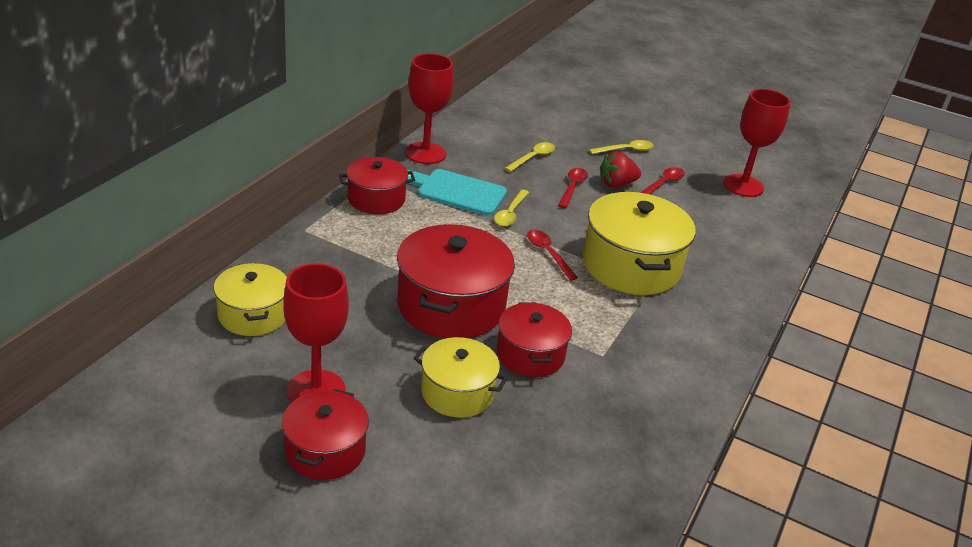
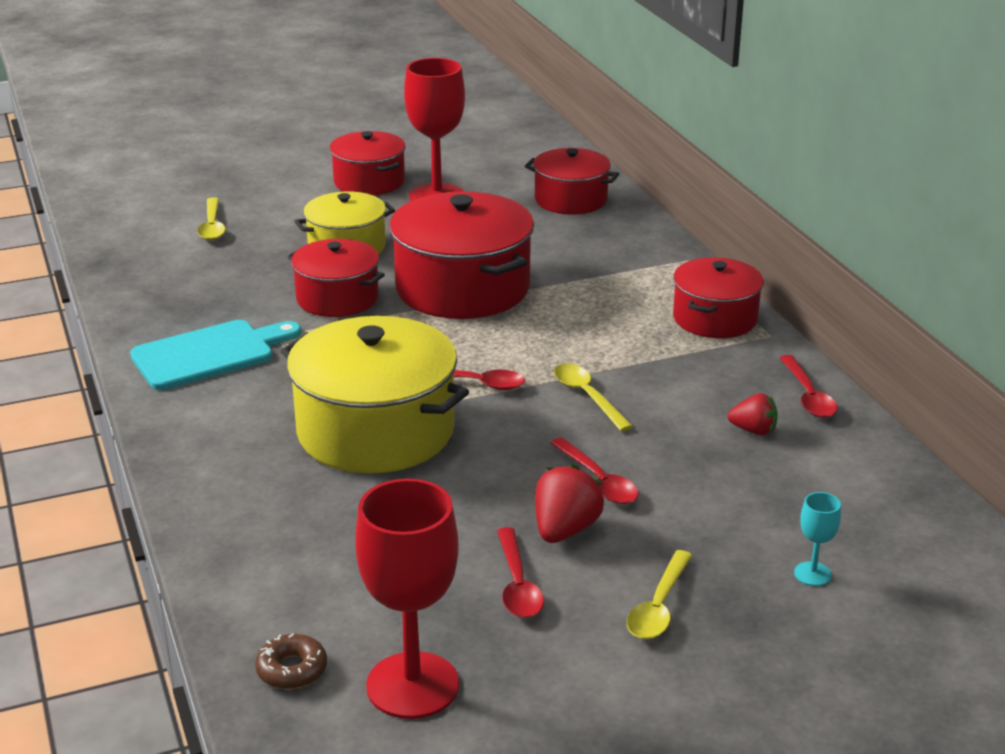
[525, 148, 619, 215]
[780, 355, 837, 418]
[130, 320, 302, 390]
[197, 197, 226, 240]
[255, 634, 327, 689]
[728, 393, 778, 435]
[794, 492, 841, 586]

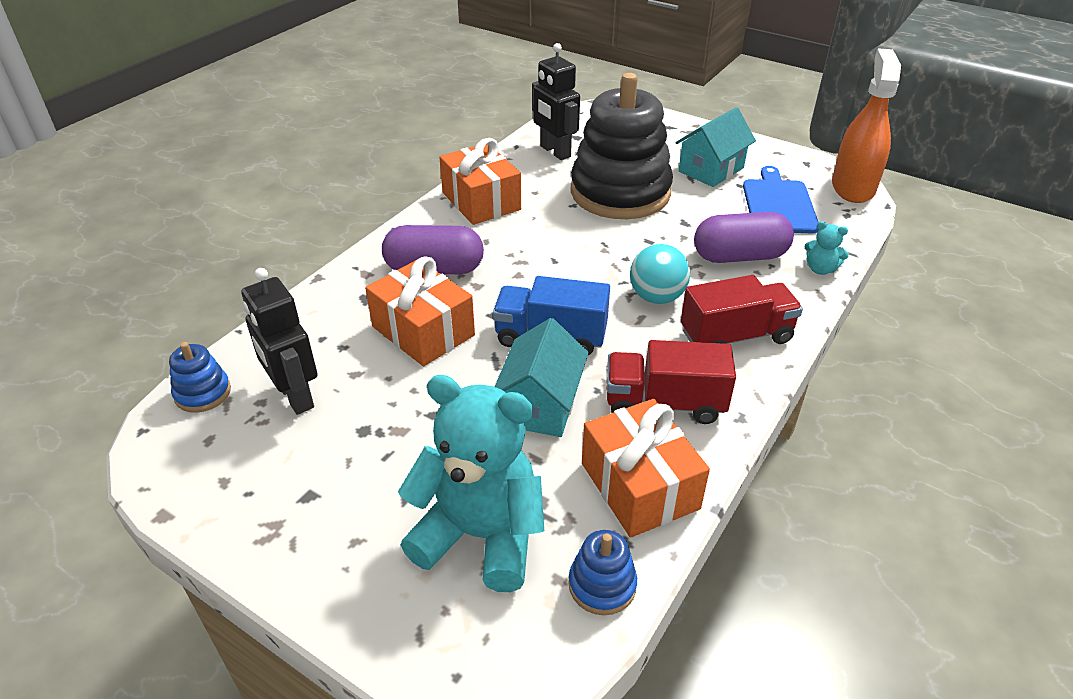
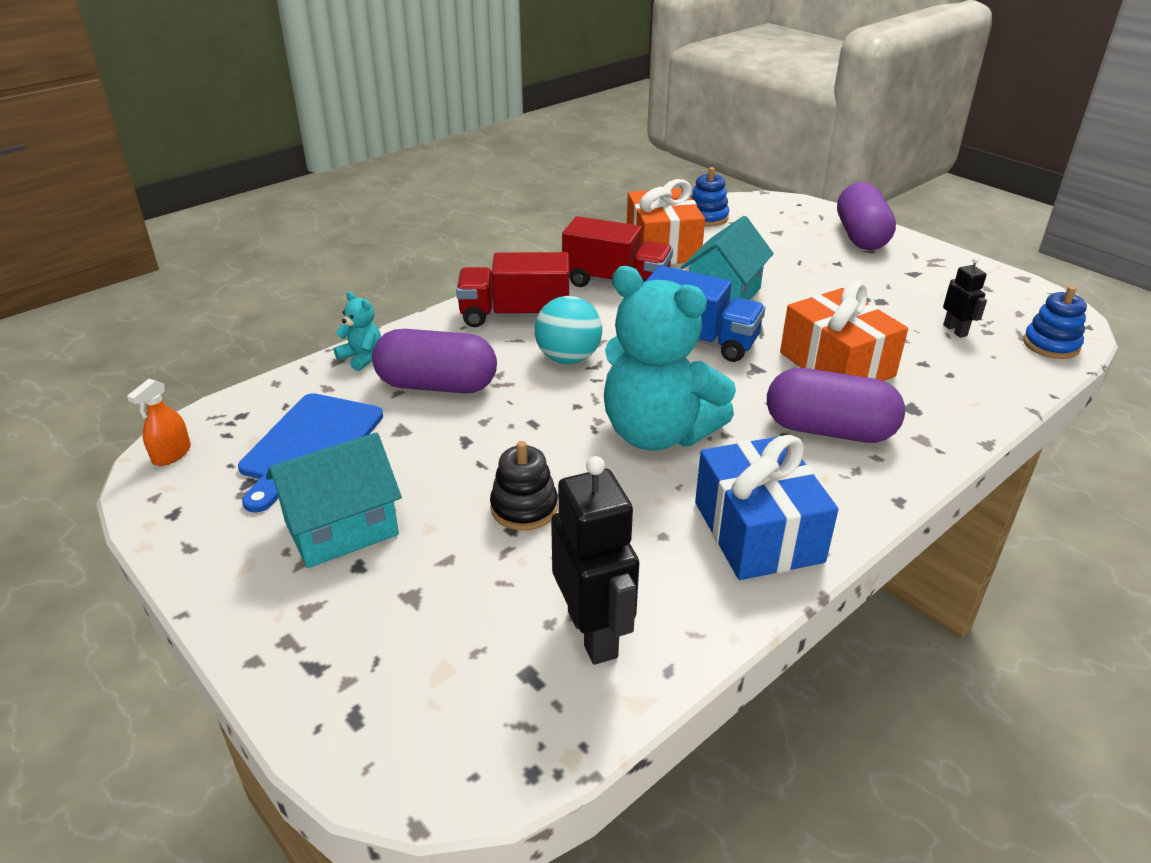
[943, 257, 987, 338]
[604, 266, 736, 451]
[695, 435, 839, 580]
[490, 441, 558, 531]
[127, 379, 191, 466]
[837, 182, 896, 250]

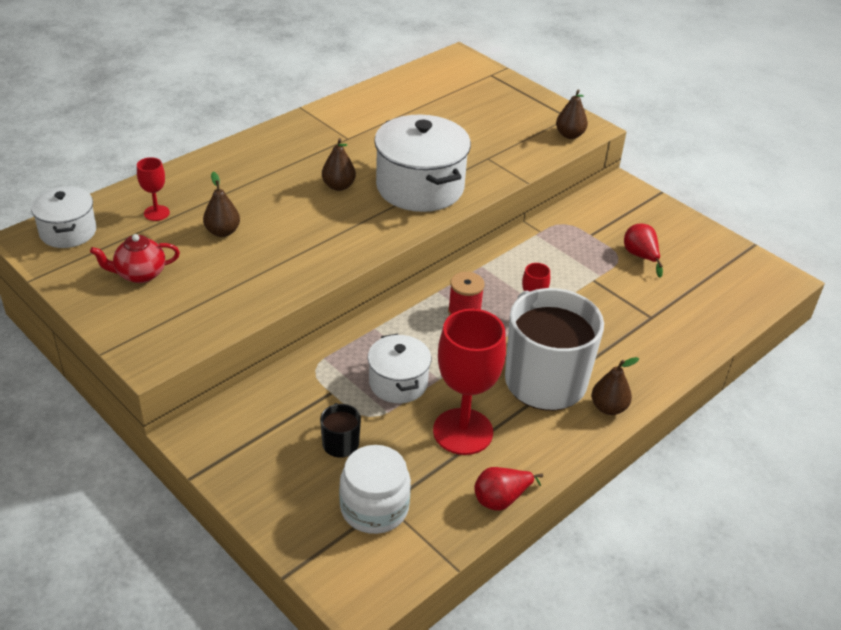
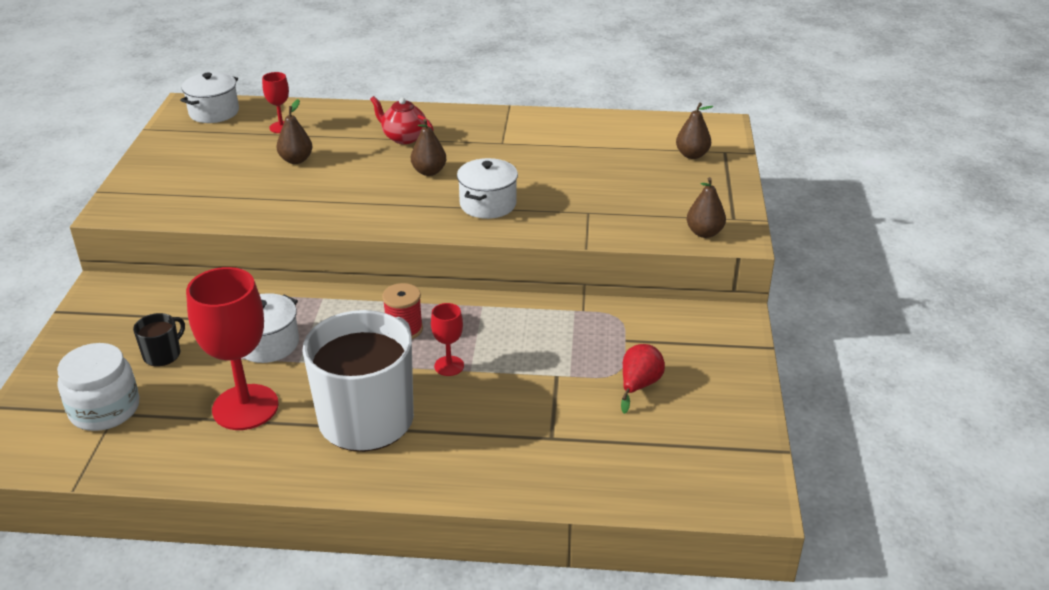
[370, 96, 433, 144]
[457, 158, 518, 219]
[474, 467, 543, 511] (first image)
[676, 103, 713, 159]

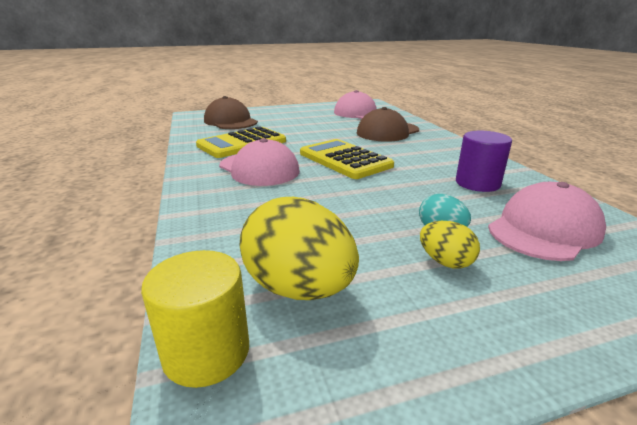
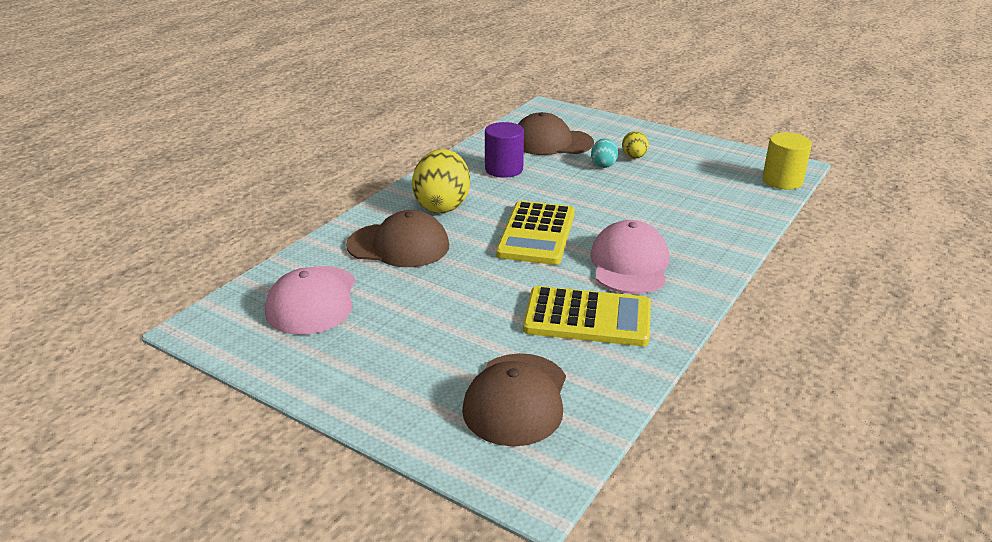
[412, 149, 470, 213]
[518, 112, 594, 155]

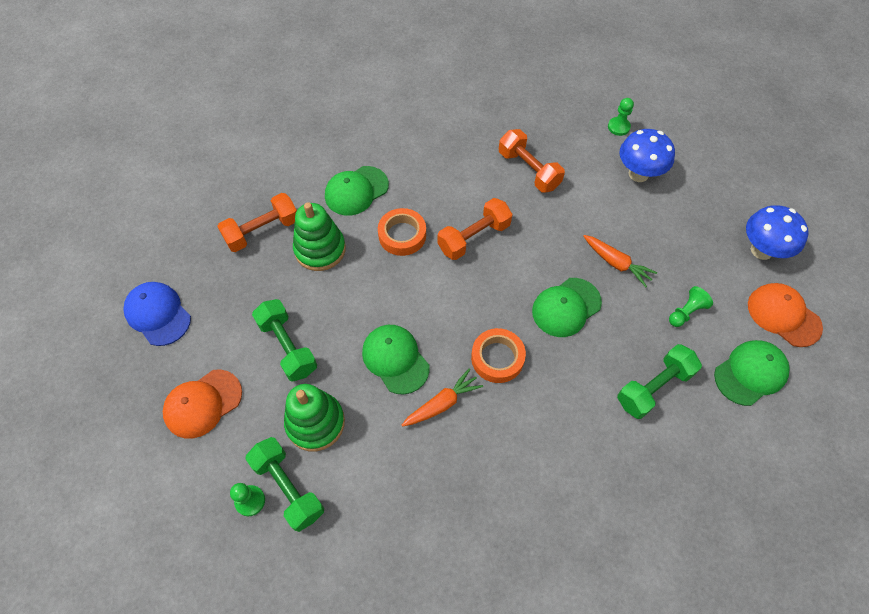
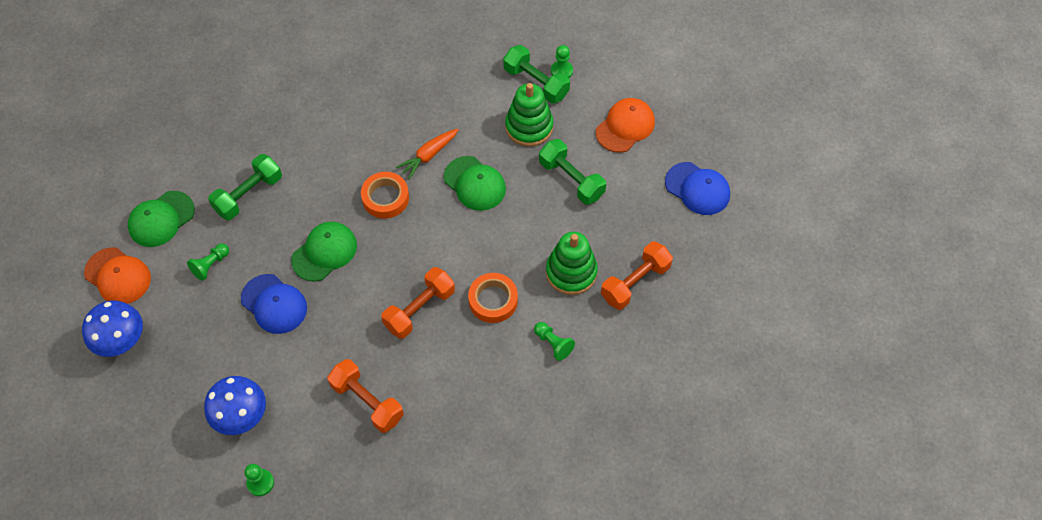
[534, 322, 575, 361]
[241, 274, 307, 334]

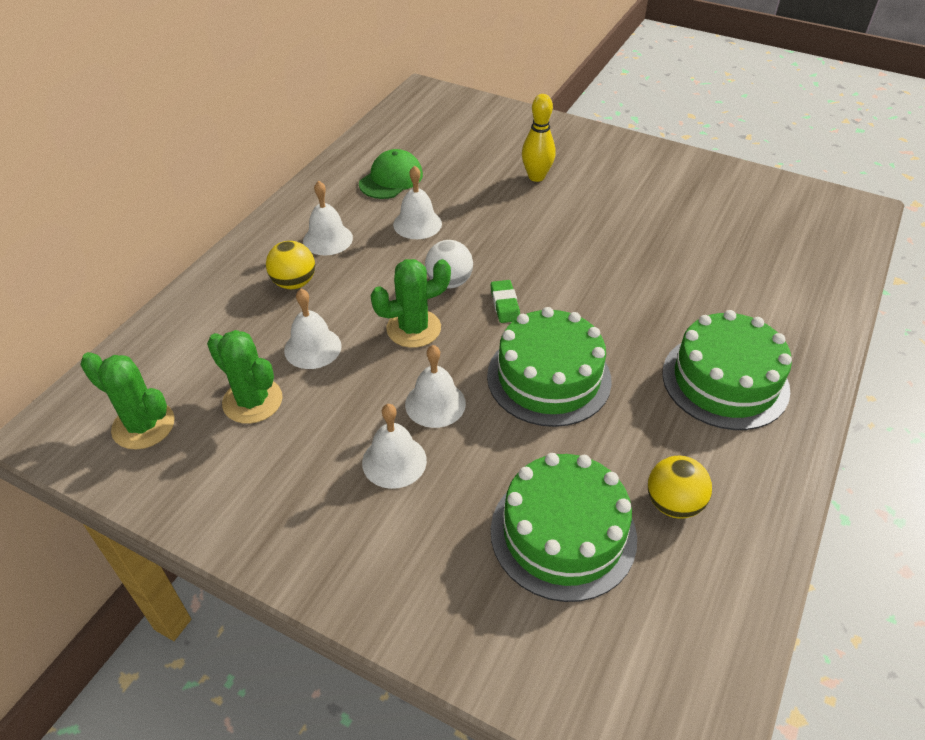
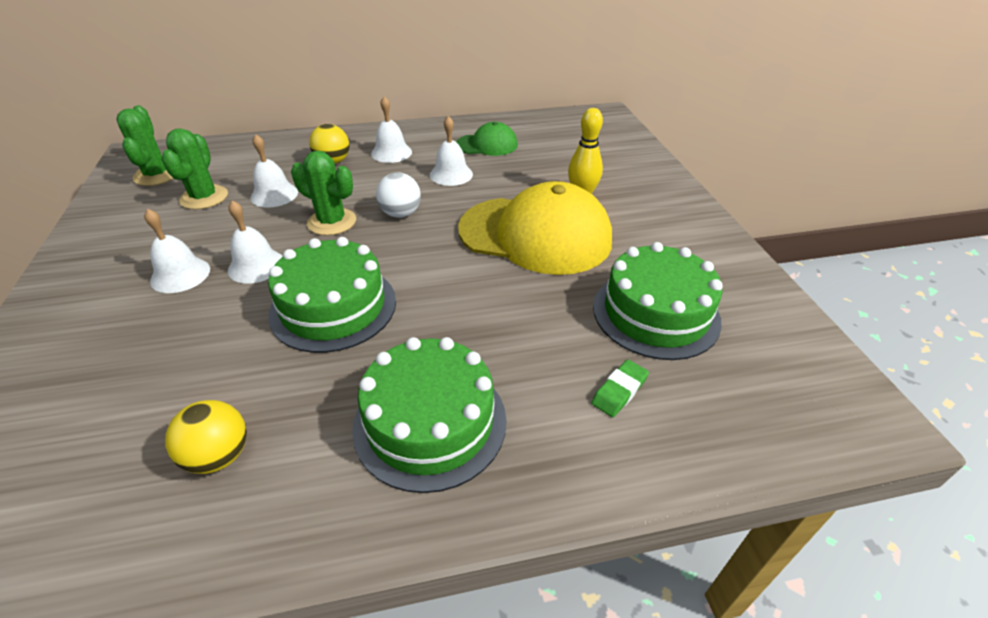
[591, 360, 649, 417]
[593, 242, 723, 360]
[458, 181, 612, 275]

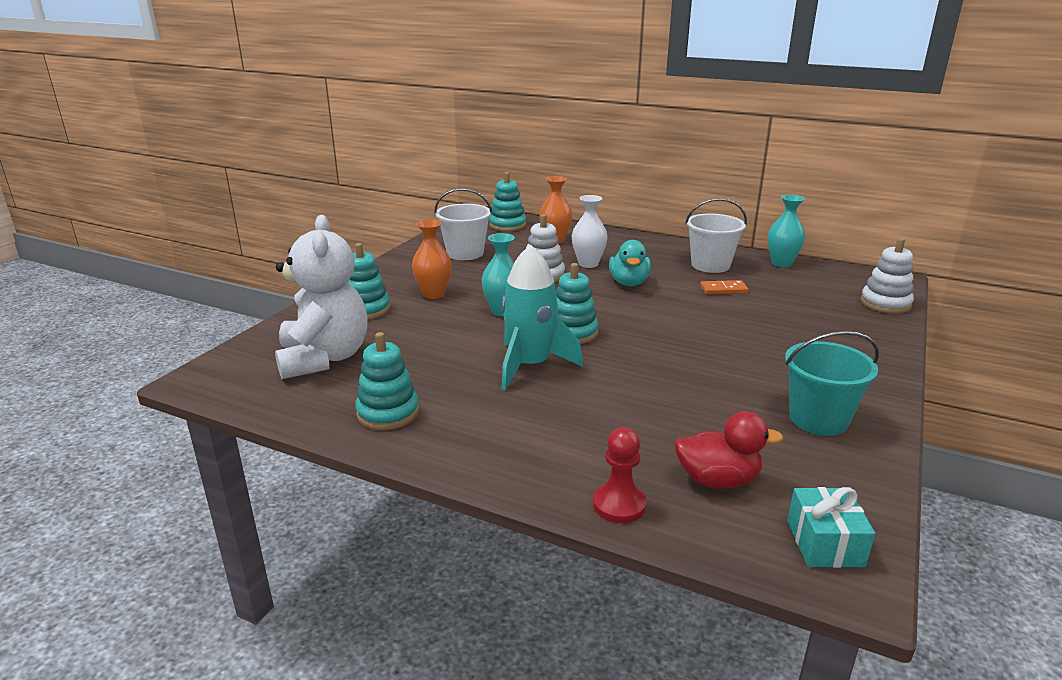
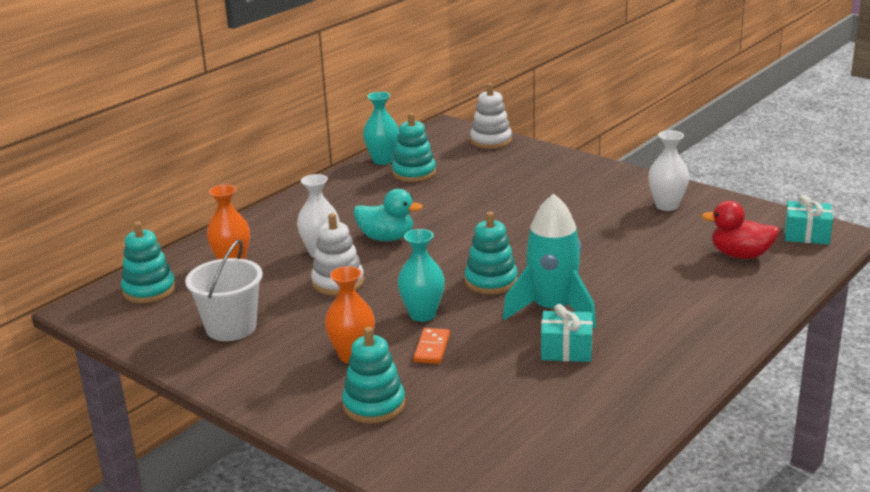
[275, 215, 368, 379] (first image)
[392, 113, 436, 182]
[593, 427, 647, 523] (first image)
[701, 201, 779, 259]
[685, 198, 747, 273] (first image)
[413, 328, 450, 364]
[648, 130, 689, 211]
[541, 304, 593, 362]

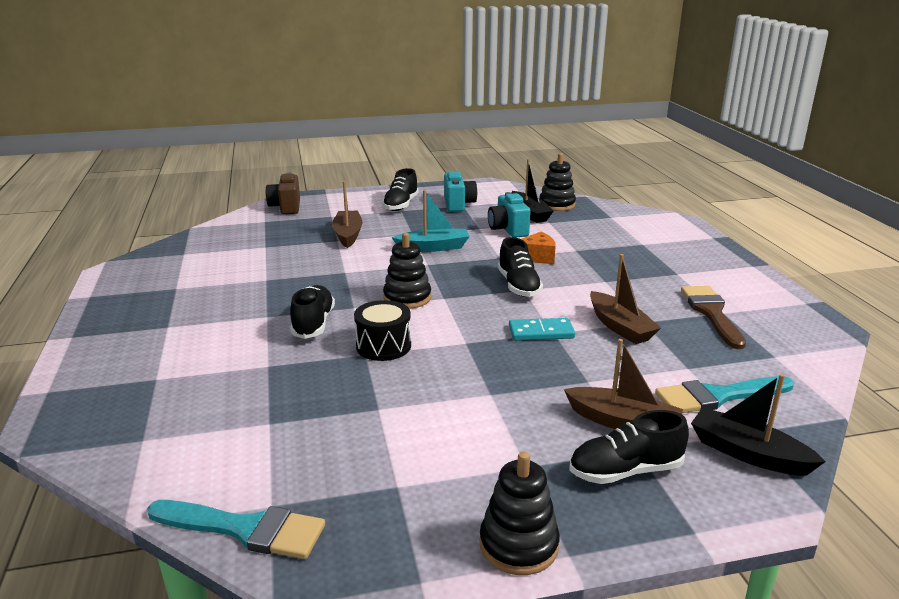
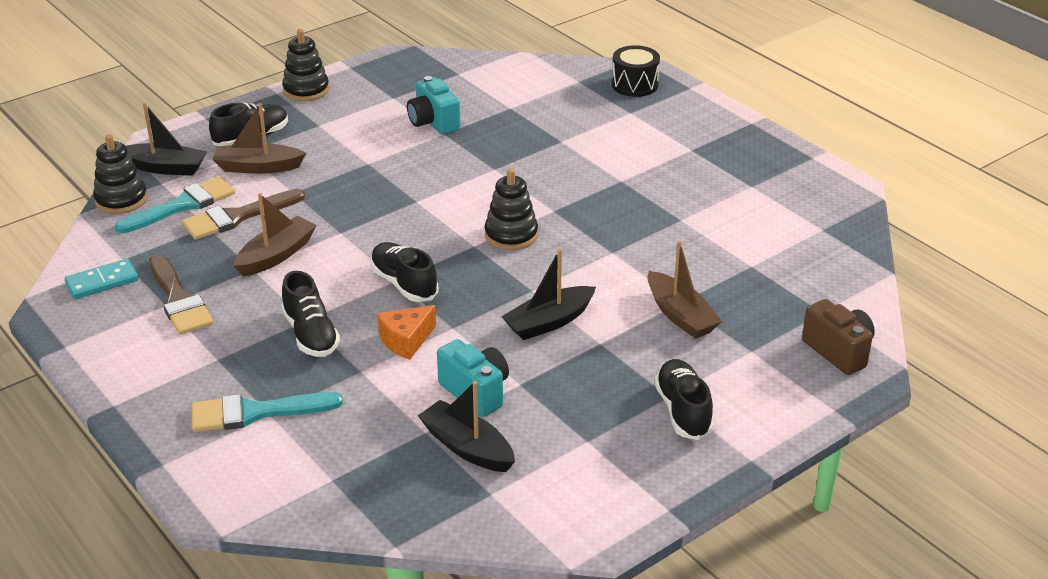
[191, 392, 343, 432]
[281, 271, 340, 357]
[612, 45, 660, 97]
[501, 249, 596, 340]
[407, 76, 461, 135]
[65, 259, 139, 299]
[93, 134, 147, 214]
[234, 193, 317, 276]
[182, 189, 305, 239]

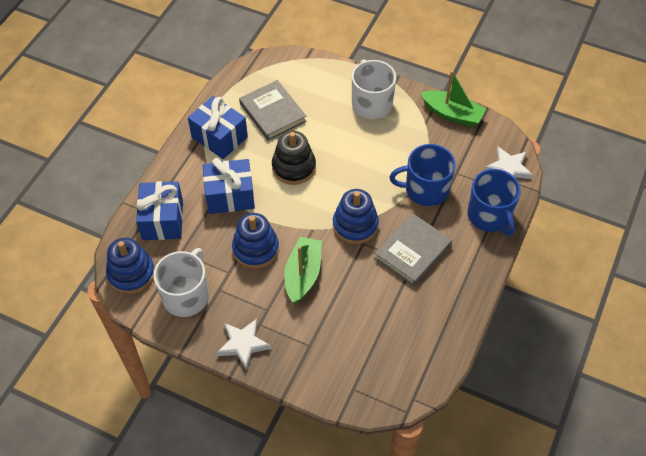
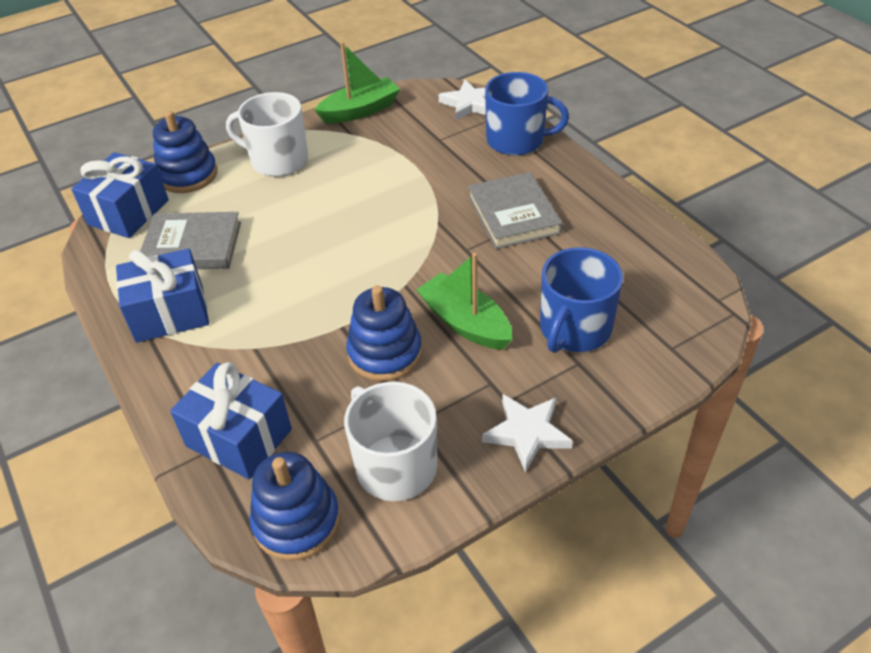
[71, 152, 169, 238]
[272, 131, 316, 185] (first image)
[153, 111, 217, 193]
[540, 247, 623, 353]

